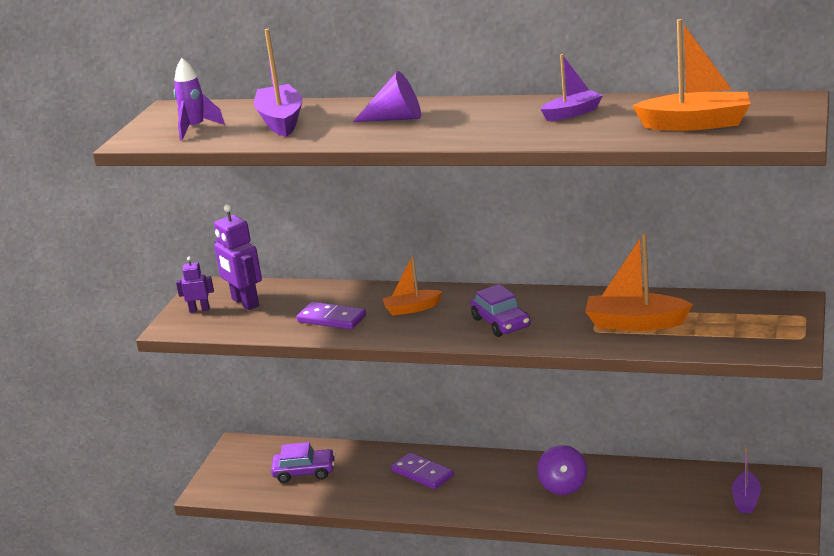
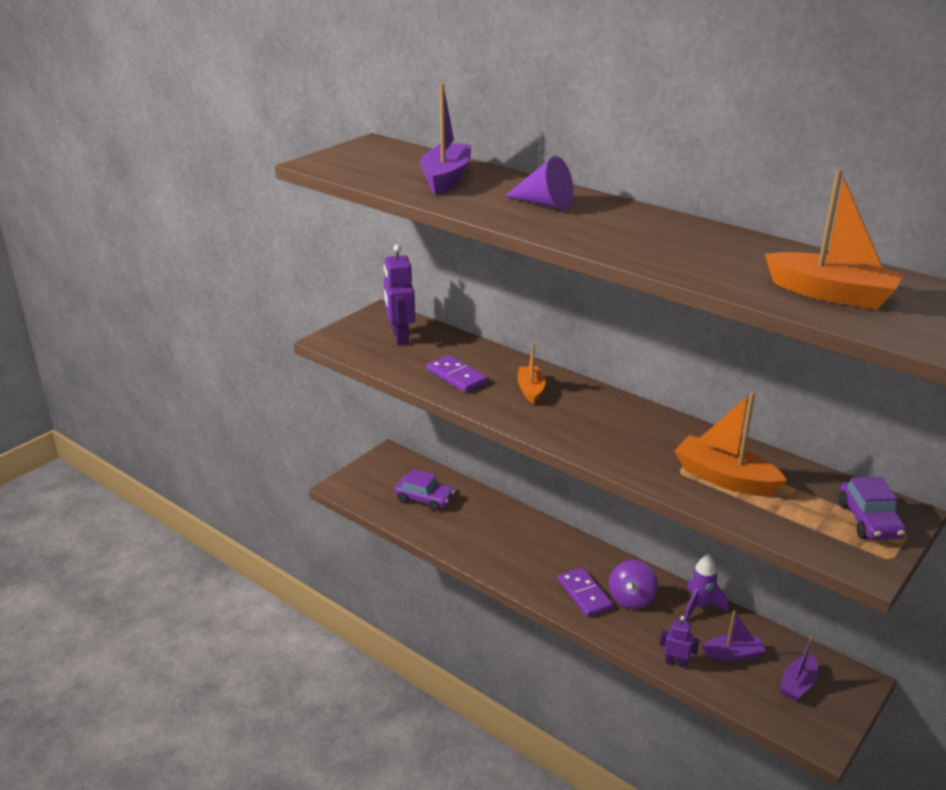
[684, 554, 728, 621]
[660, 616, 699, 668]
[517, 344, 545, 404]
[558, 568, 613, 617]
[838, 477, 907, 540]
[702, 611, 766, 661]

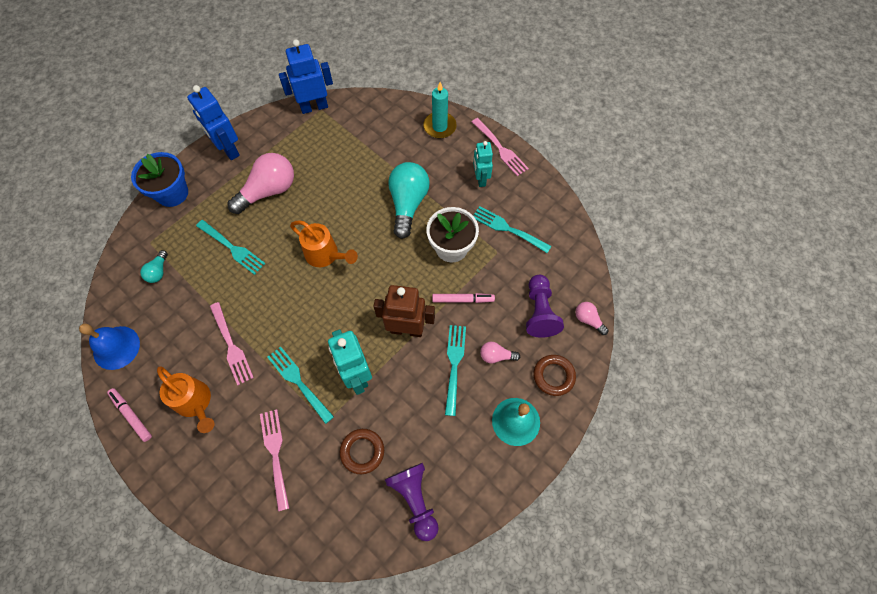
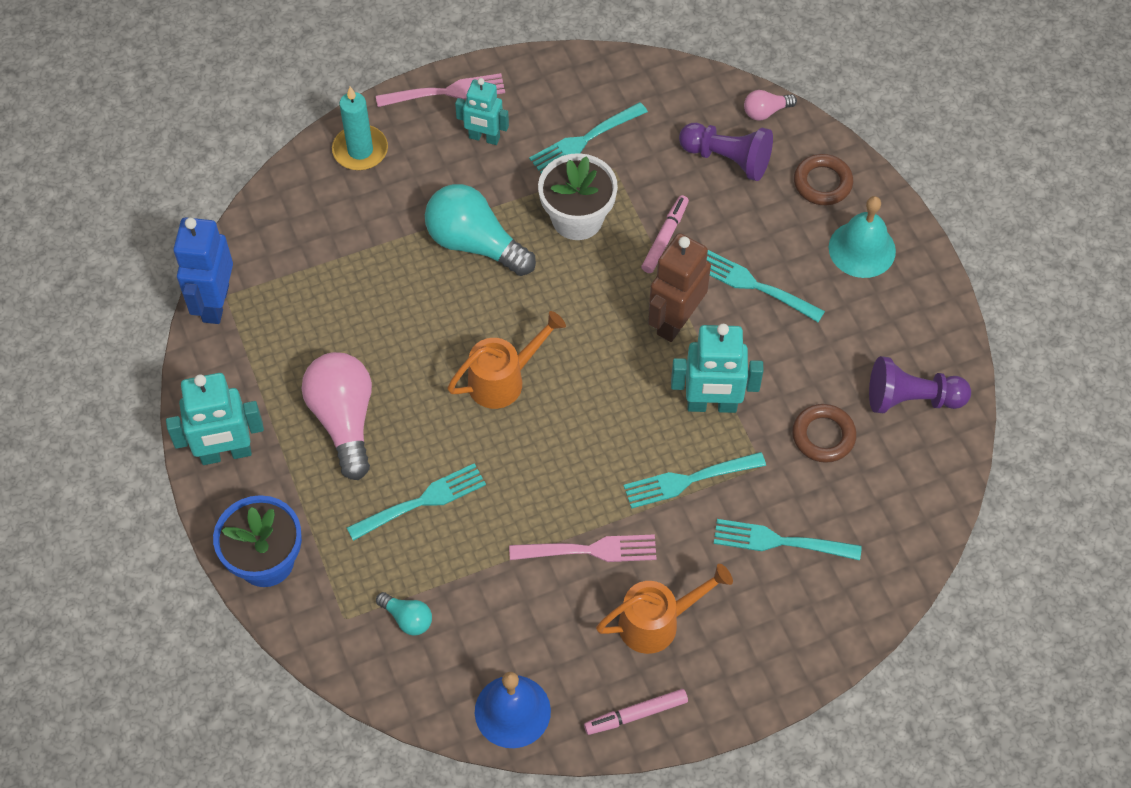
[166, 373, 264, 465]
[714, 519, 862, 560]
[480, 342, 520, 364] (first image)

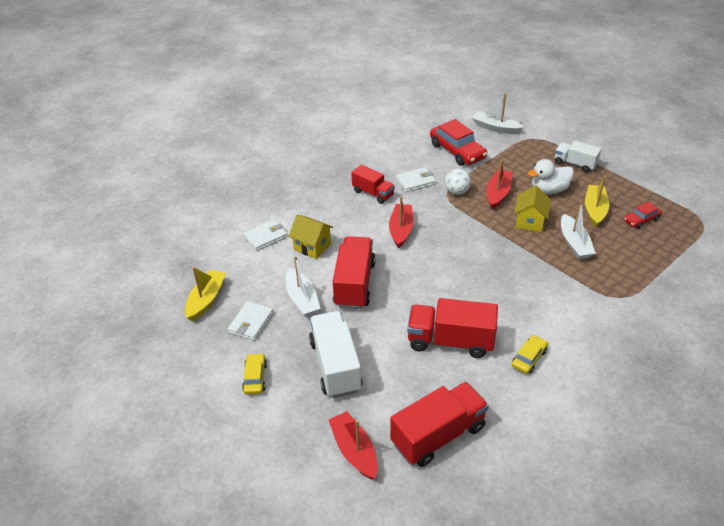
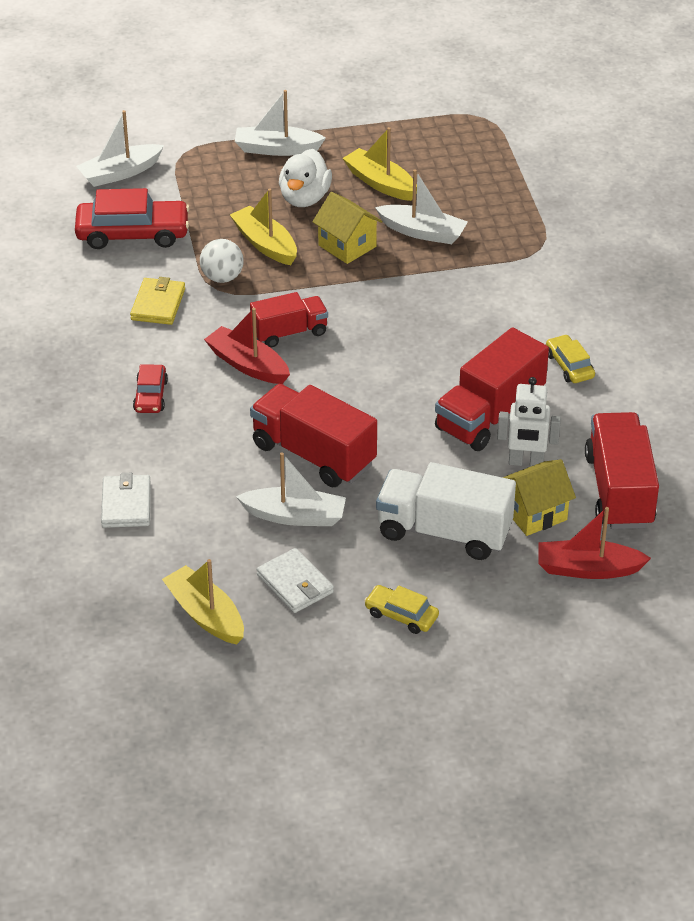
[502, 459, 576, 536]
[250, 292, 328, 348]
[130, 277, 185, 325]
[230, 188, 297, 265]
[235, 90, 326, 156]
[133, 364, 168, 413]
[497, 377, 561, 467]

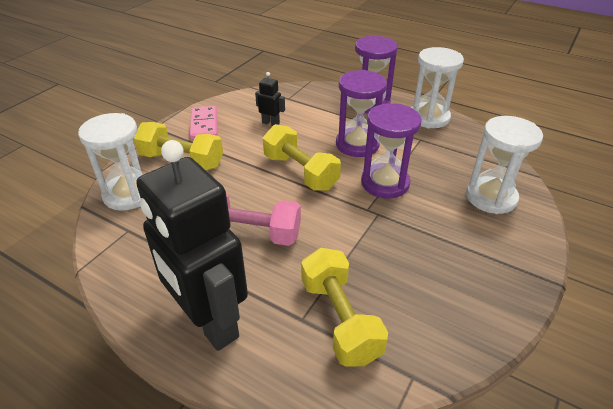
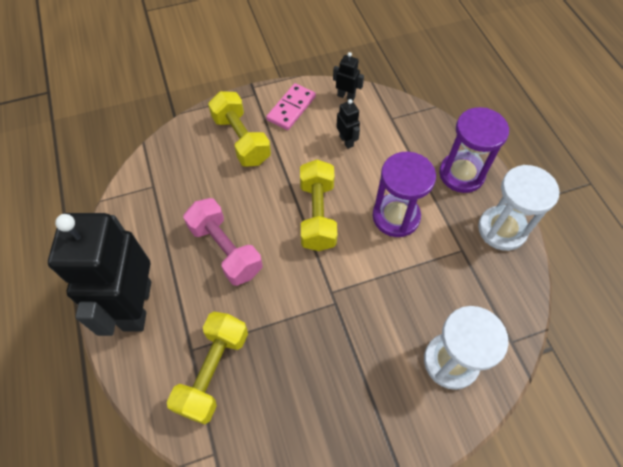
[78, 113, 142, 211] (first image)
[361, 103, 422, 198] (first image)
[333, 52, 364, 101]

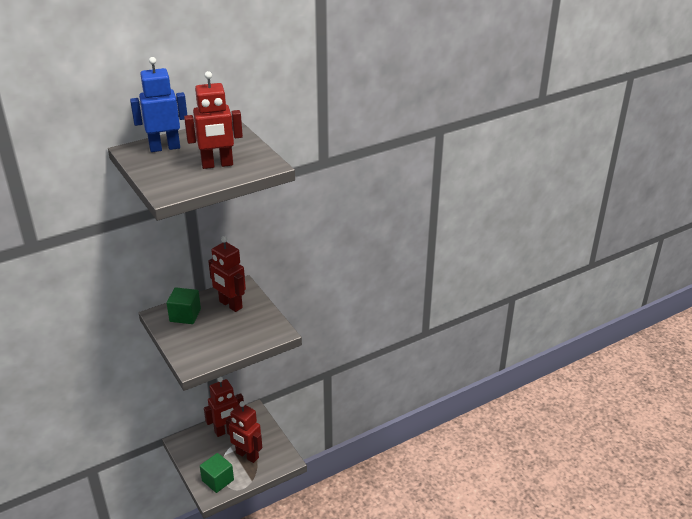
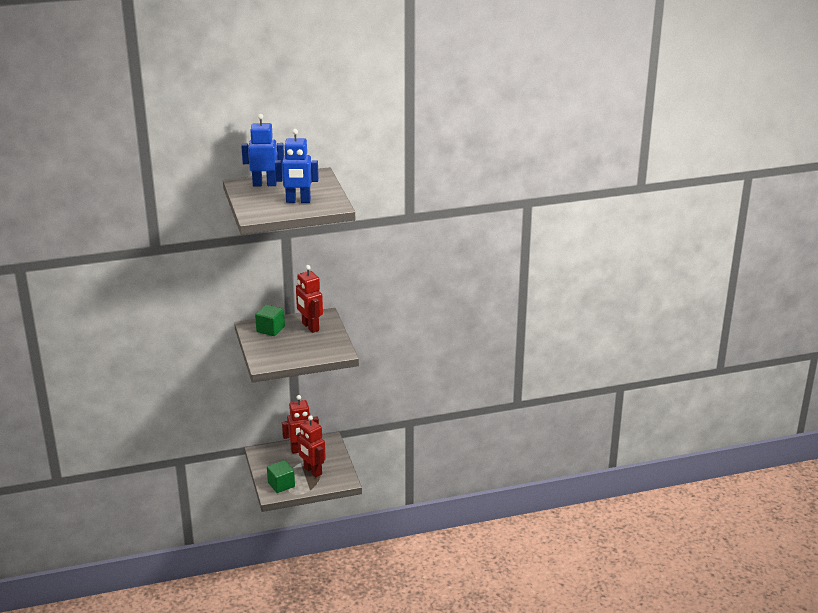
[275, 129, 319, 203]

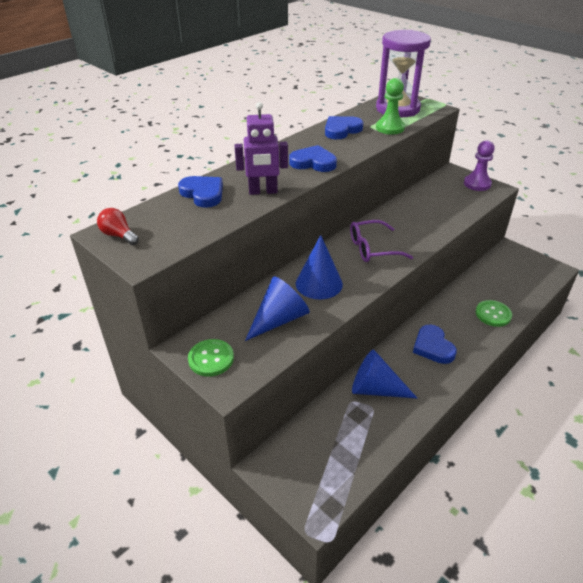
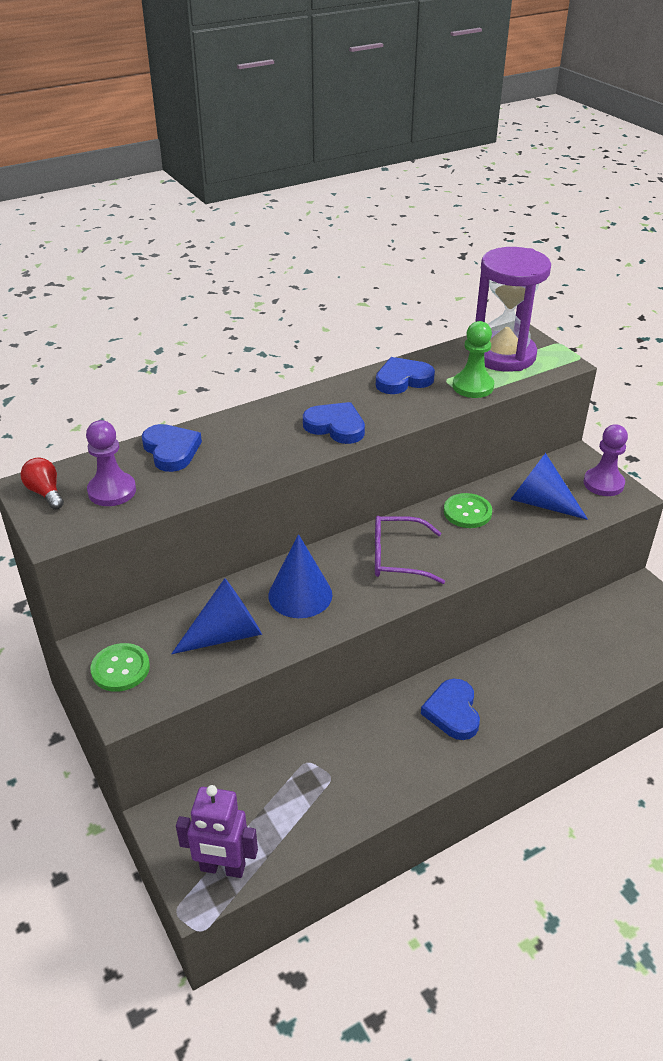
[176, 785, 258, 878]
[510, 453, 588, 520]
[444, 493, 492, 528]
[86, 420, 136, 506]

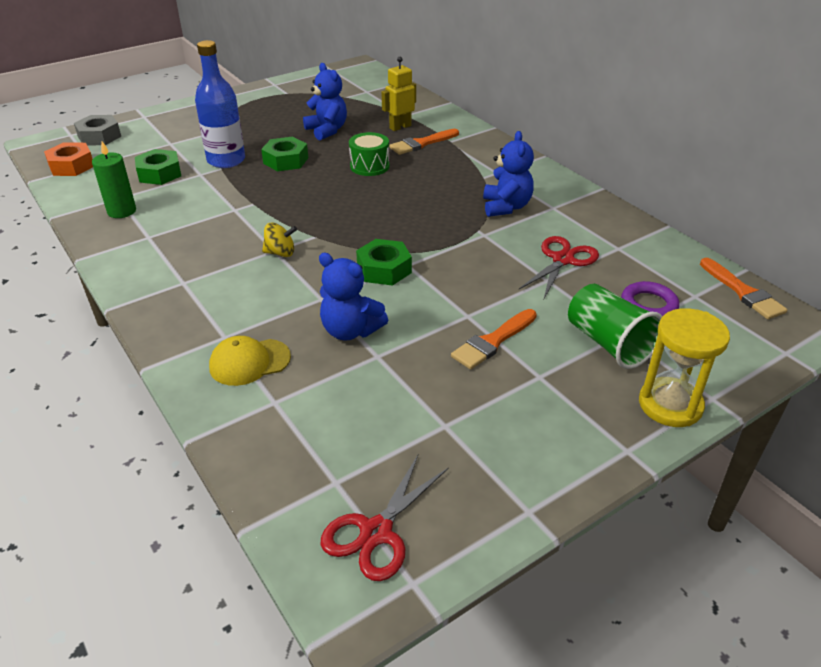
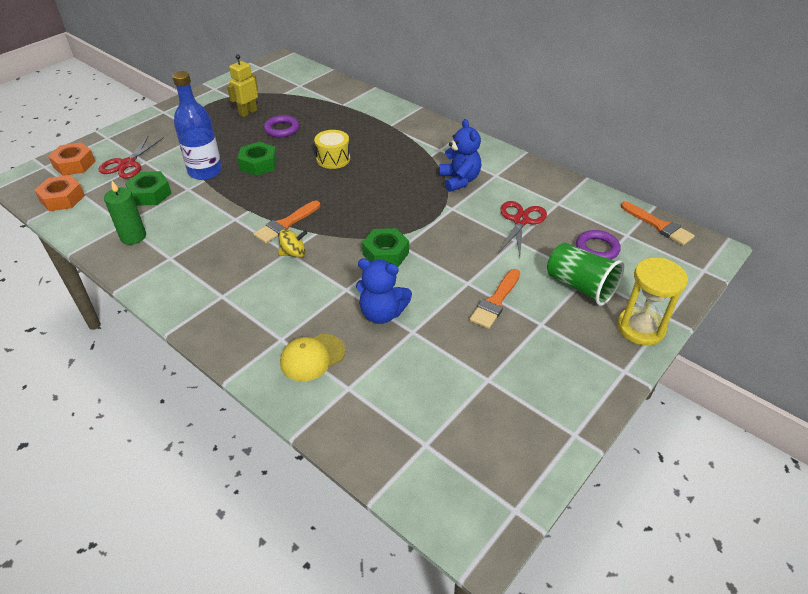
[48, 142, 95, 176]
[264, 115, 299, 137]
[99, 135, 164, 179]
[314, 130, 350, 169]
[227, 55, 258, 117]
[254, 201, 320, 243]

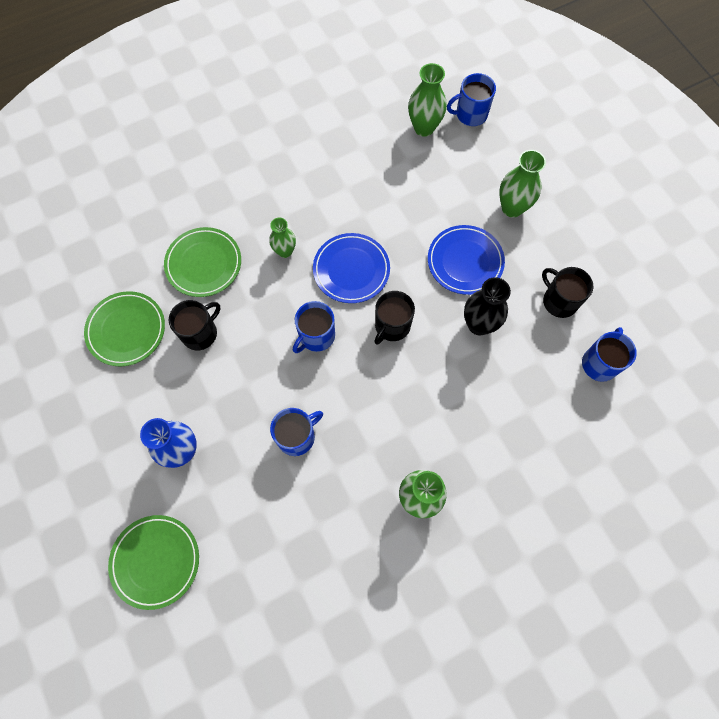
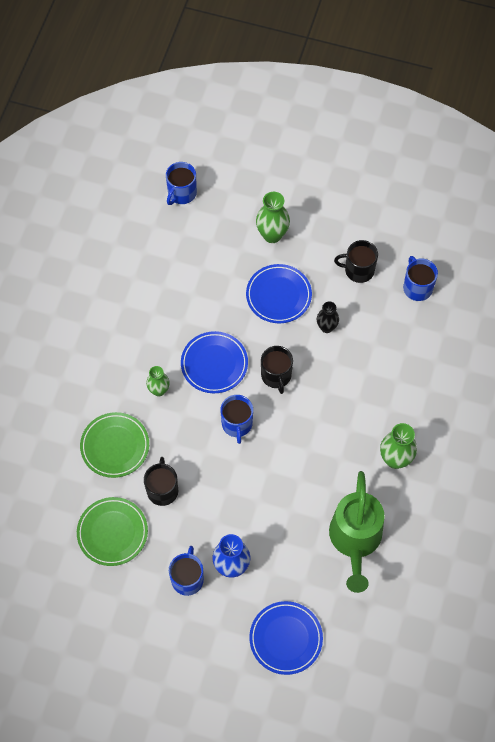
[249, 601, 323, 675]
[169, 546, 204, 596]
[408, 63, 447, 137] (first image)
[317, 301, 339, 333]
[329, 471, 384, 593]

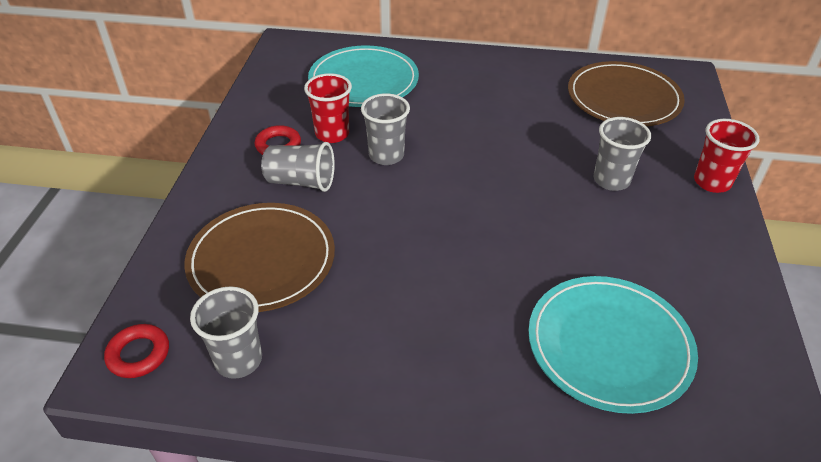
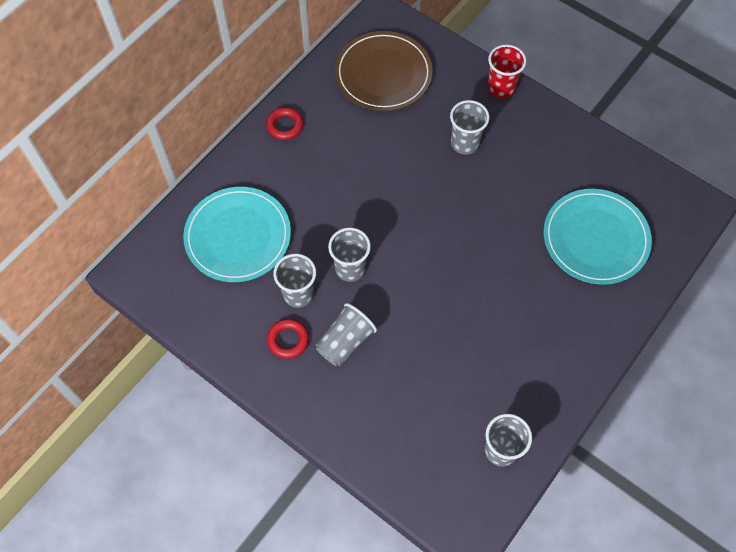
[266, 107, 304, 140]
[184, 203, 335, 312] (first image)
[273, 254, 316, 308]

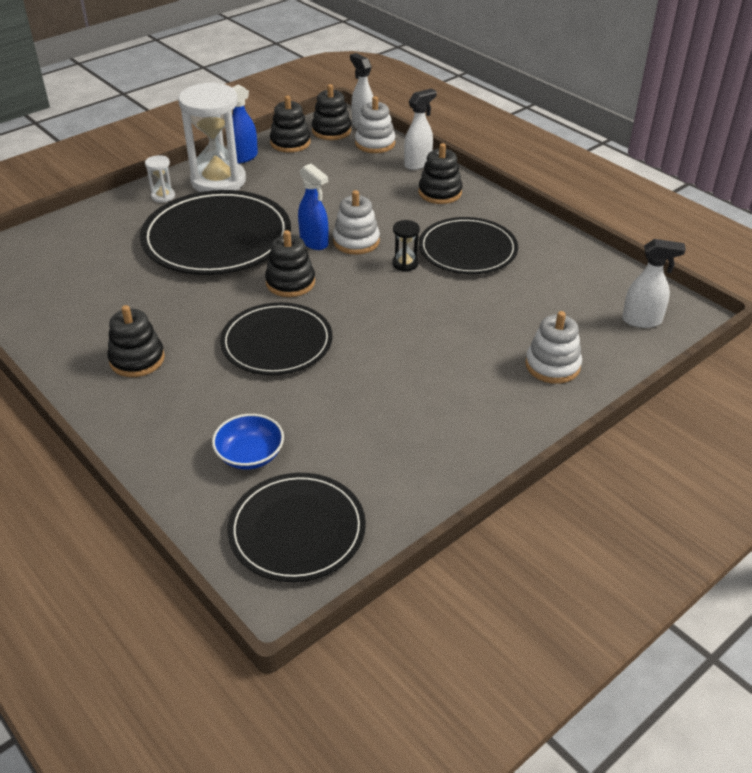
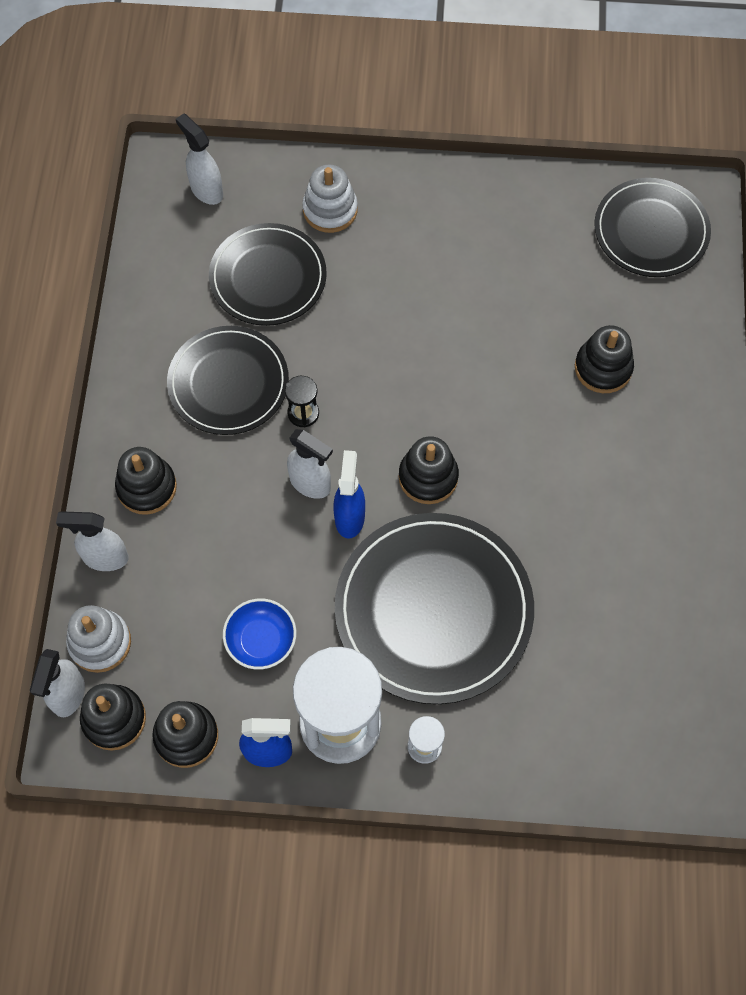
[575, 325, 634, 393]
[223, 599, 297, 670]
[209, 223, 327, 326]
[287, 429, 333, 499]

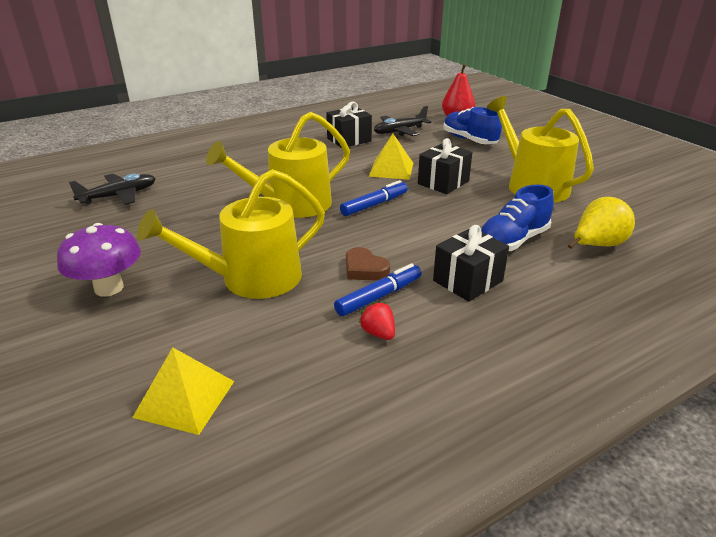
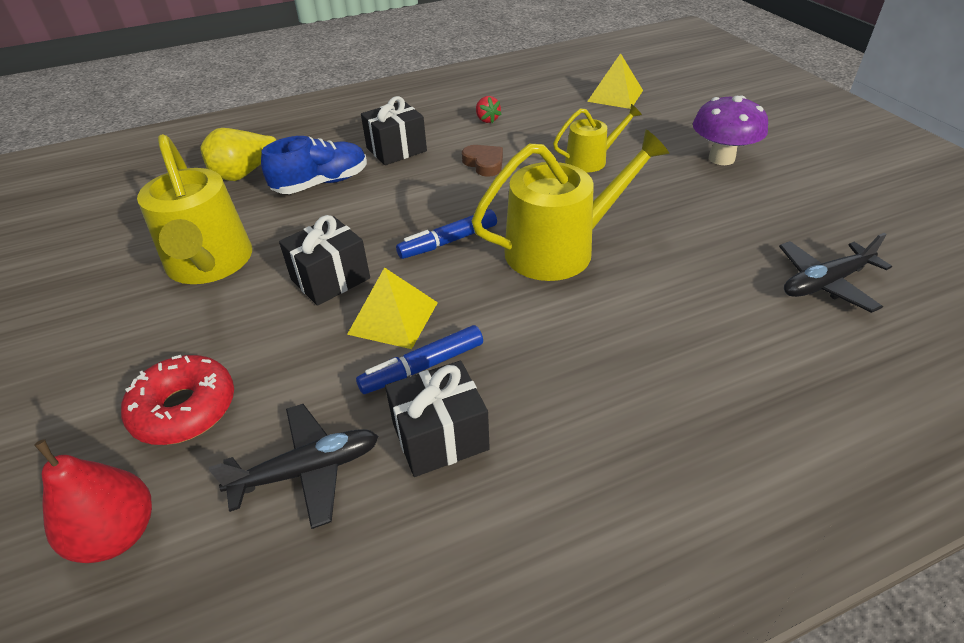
[553, 104, 642, 173]
[356, 325, 483, 394]
[121, 355, 234, 445]

